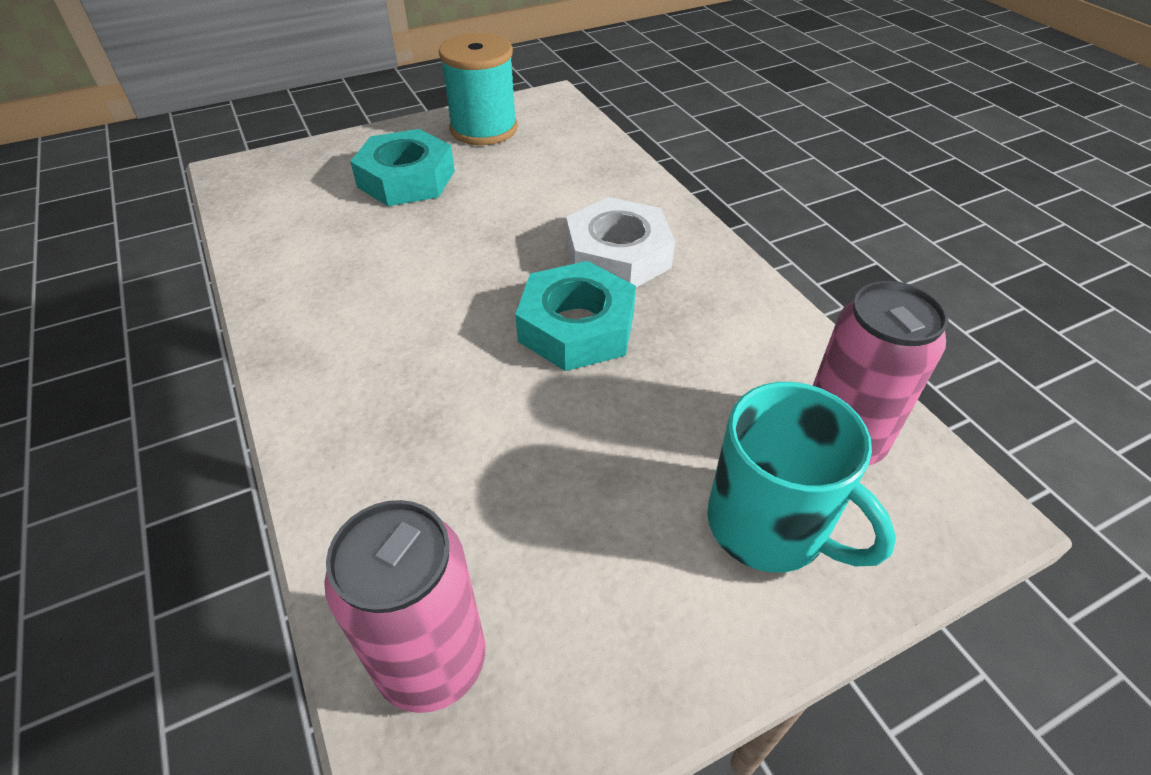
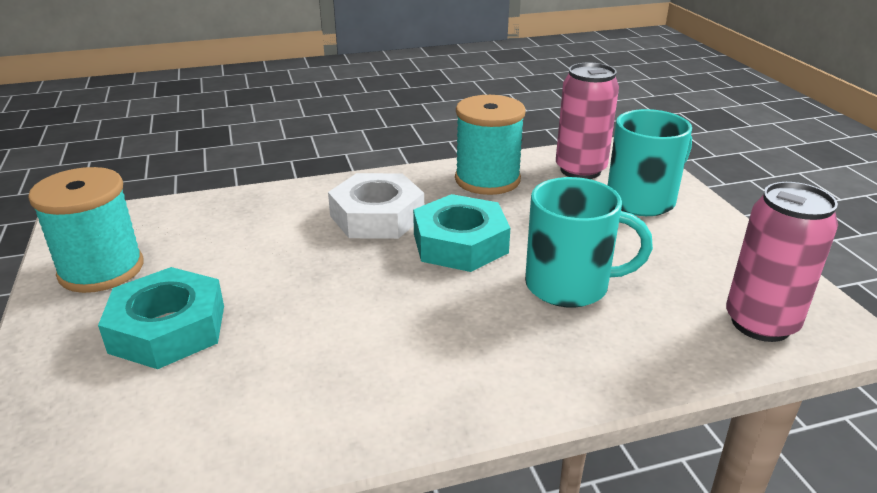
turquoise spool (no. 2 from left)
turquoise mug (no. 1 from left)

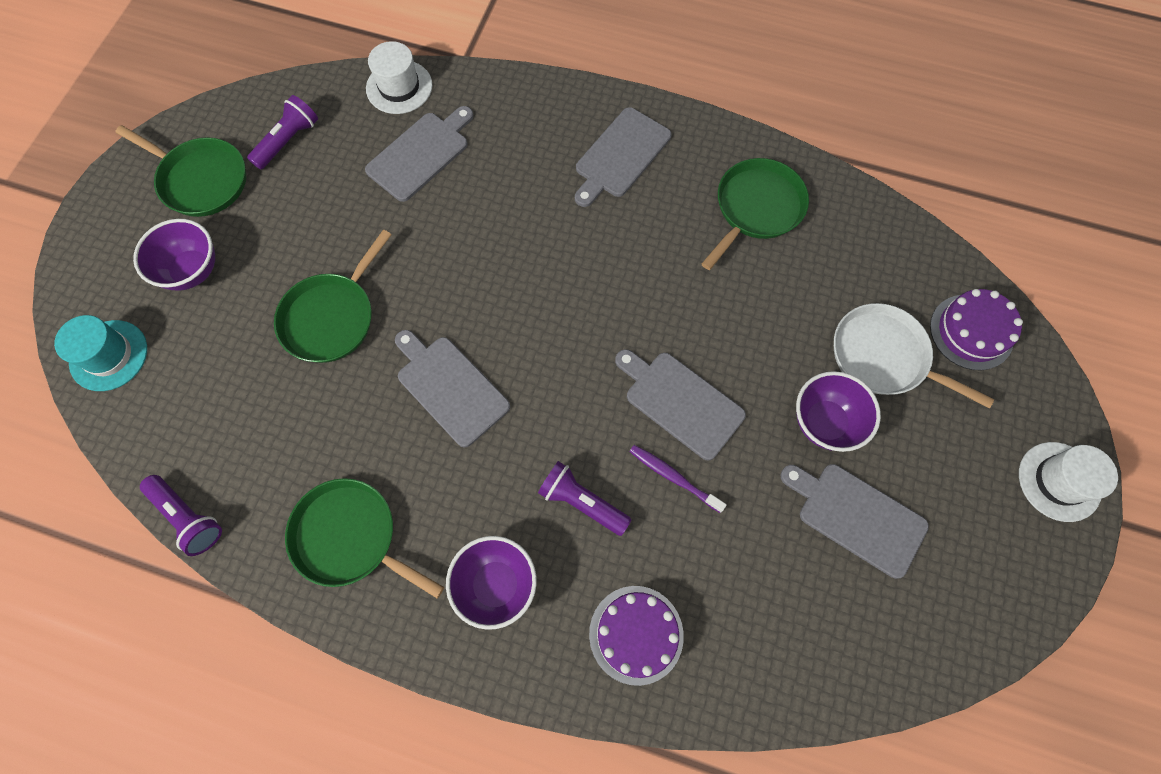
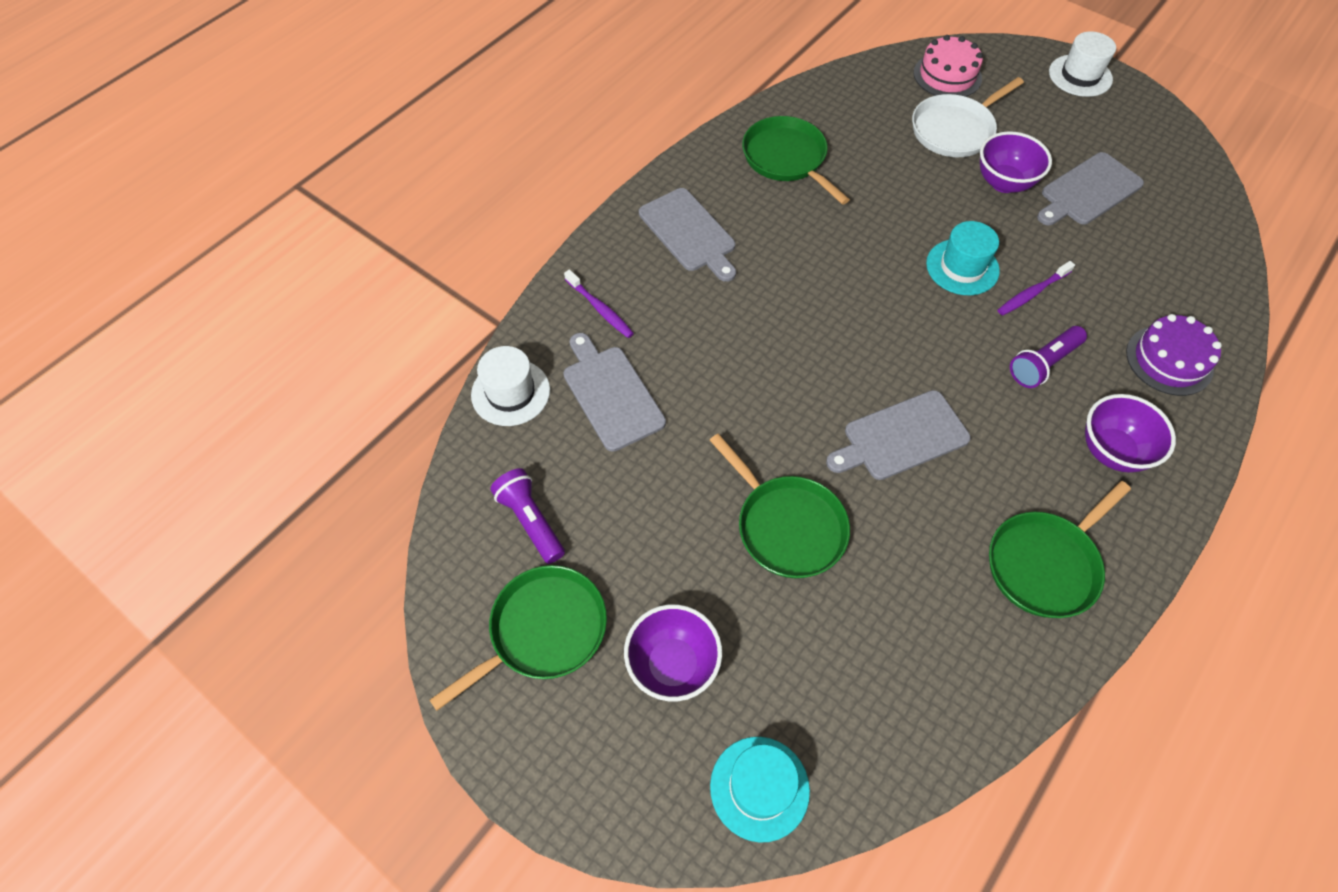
purple flashlight (no. 1 from left in the first image)
turquoise hat (no. 2 from left)
pink cake
purple toothbrush (no. 1 from left)

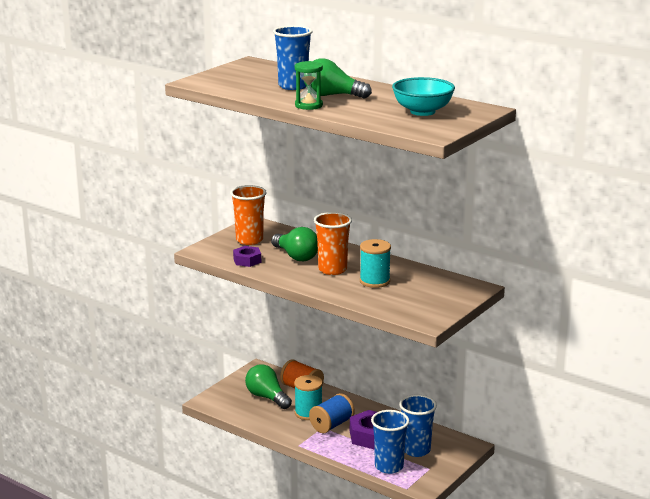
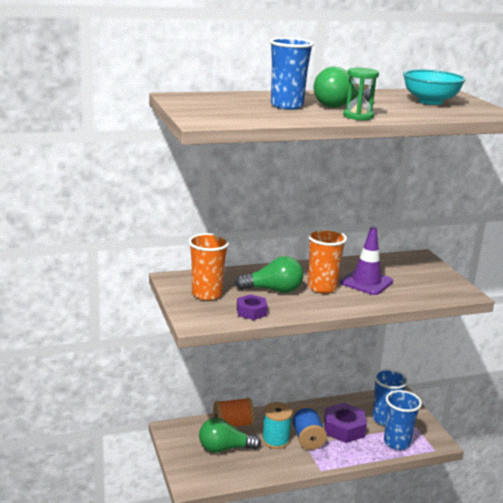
purple traffic cone

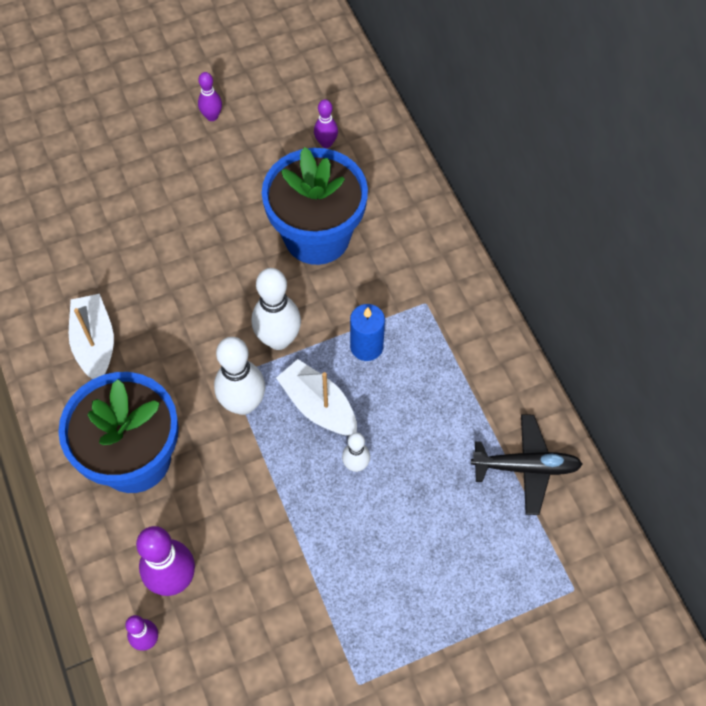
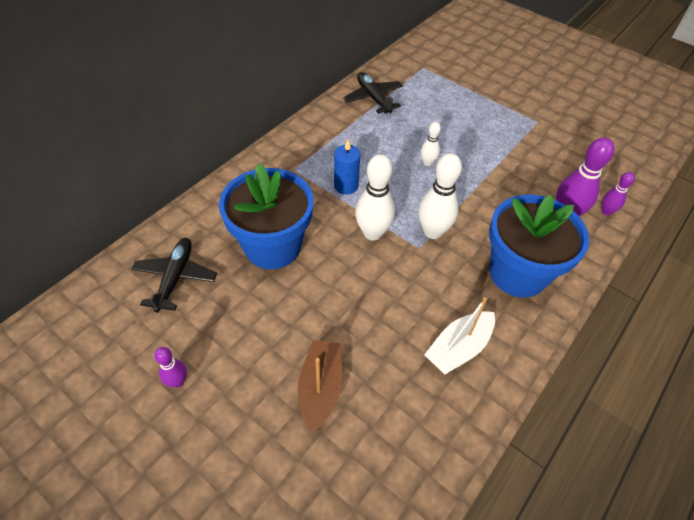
white boat (no. 2 from left in the first image)
black plane (no. 1 from left)
brown boat

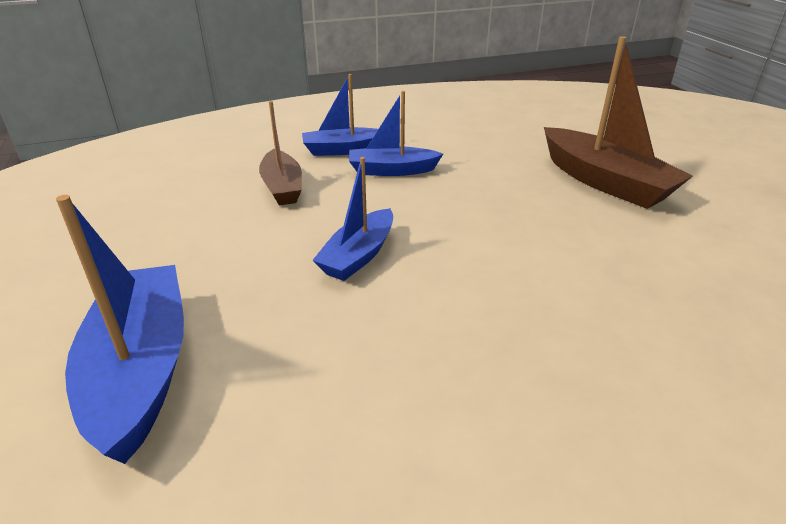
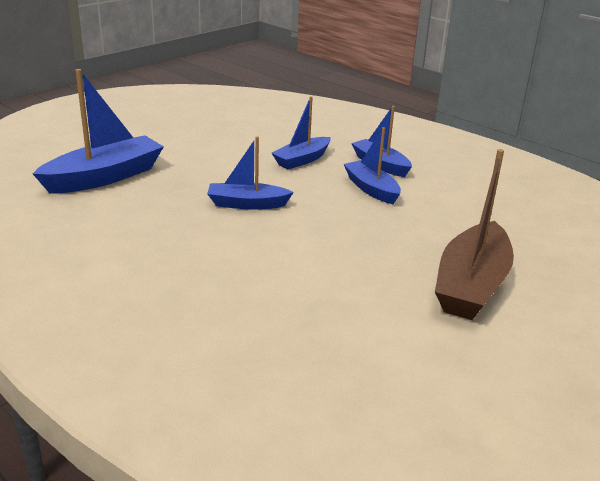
blue boat (no. 3 from left)

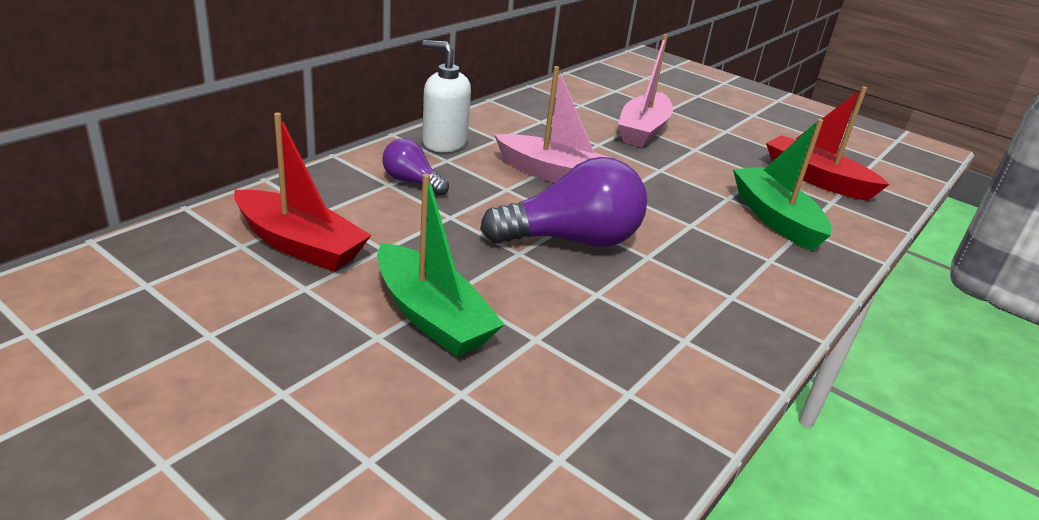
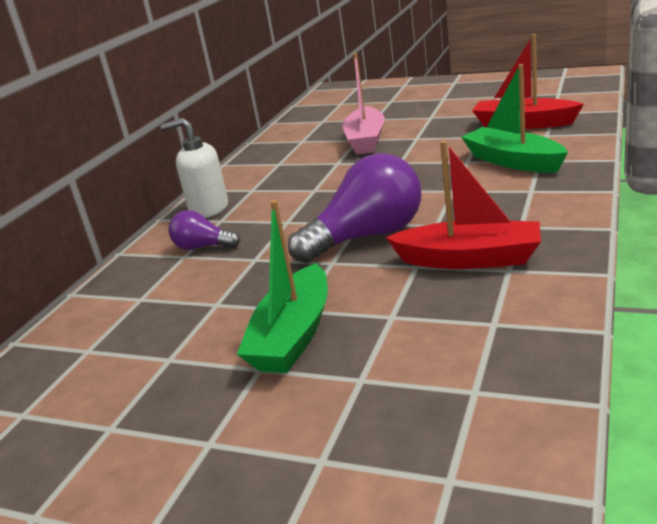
red boat (no. 1 from left)
green boat (no. 1 from left)
pink boat (no. 1 from left in the first image)

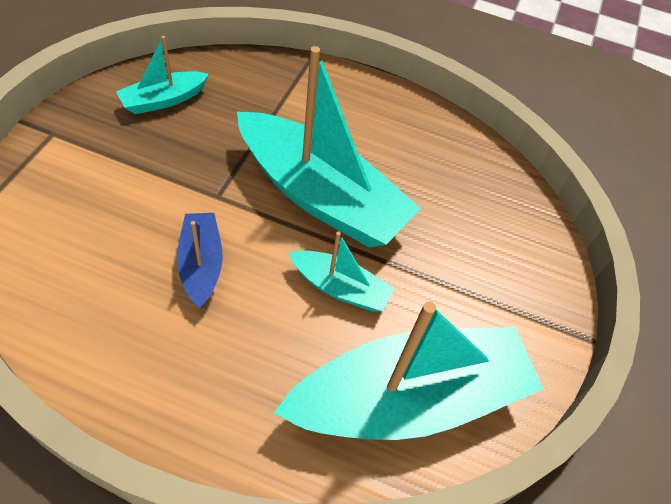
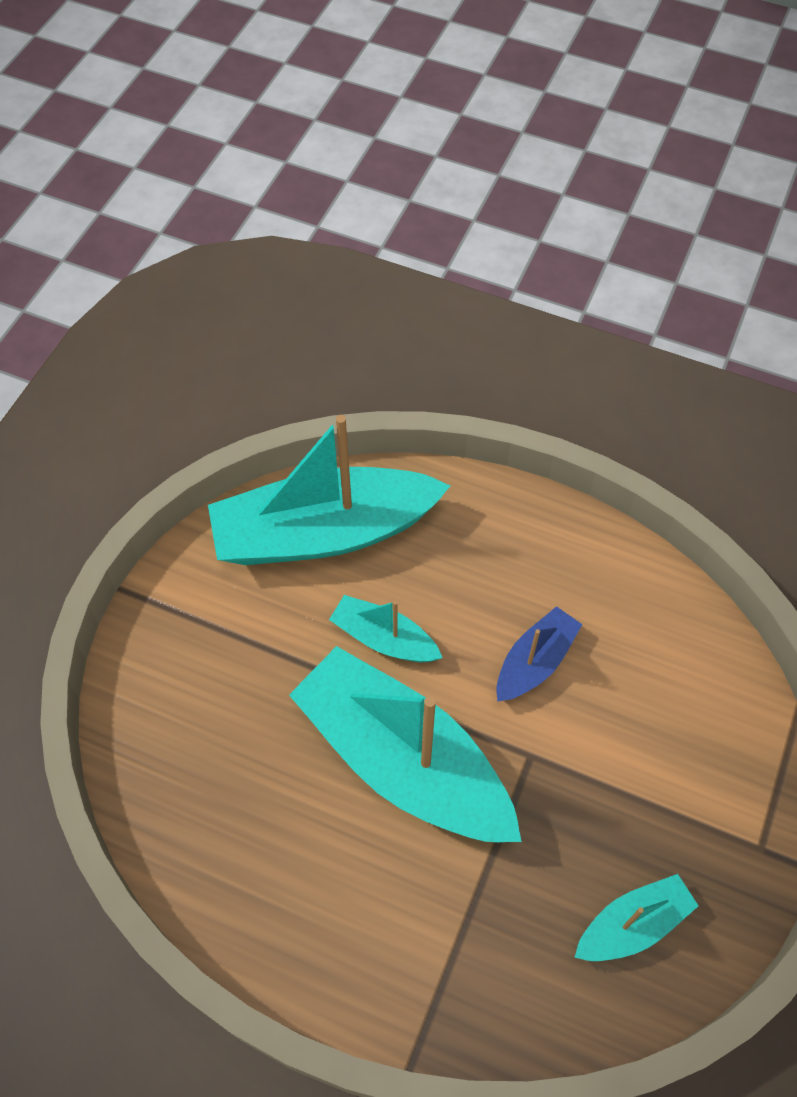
blue boat

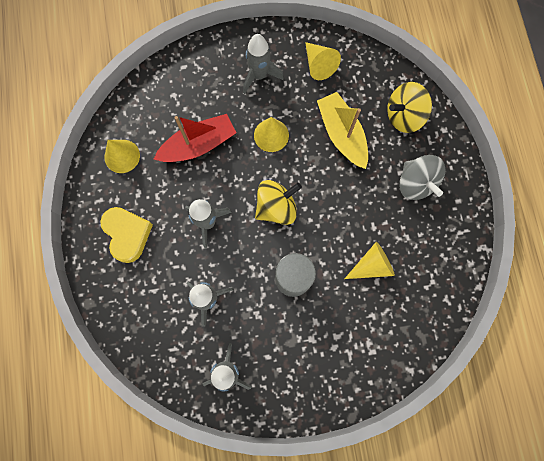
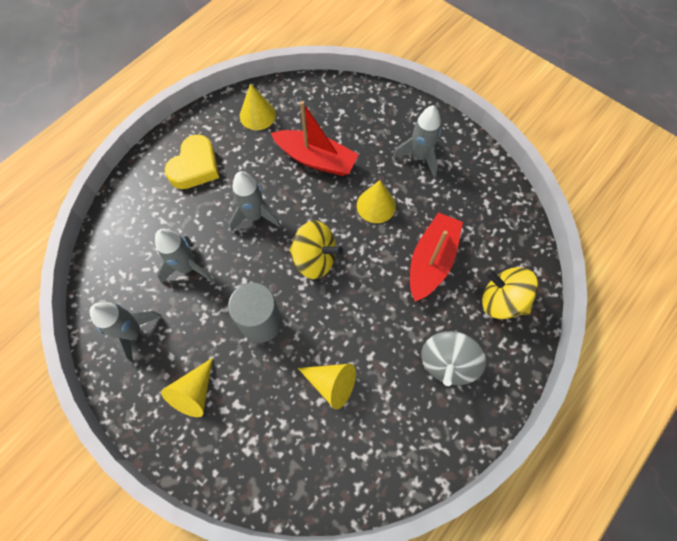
yellow cone (no. 1 from left)
red boat (no. 2 from left)

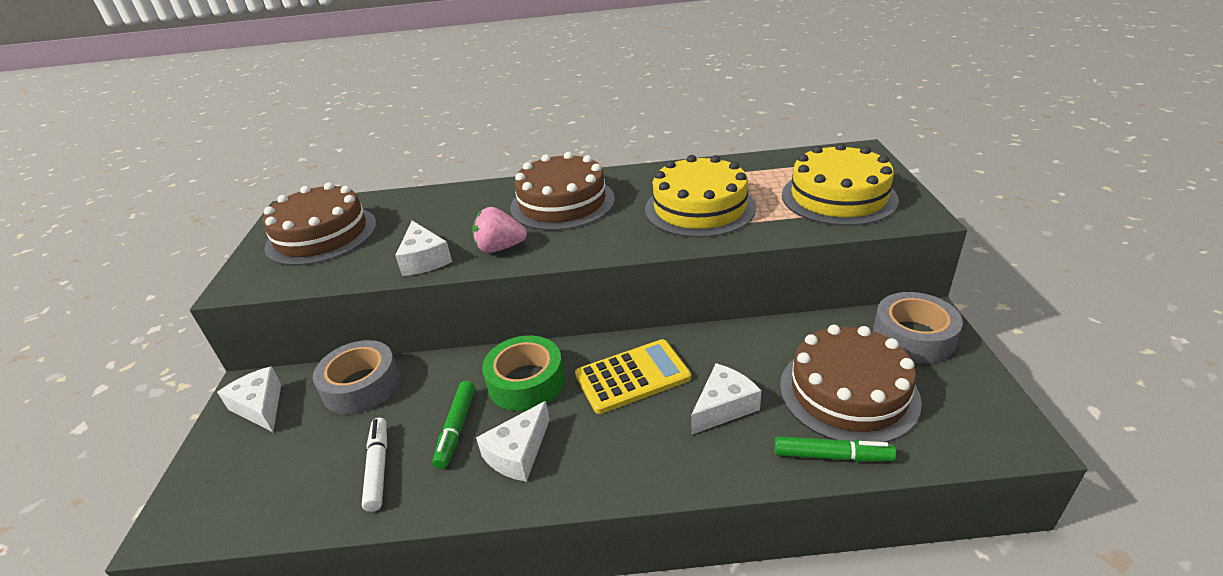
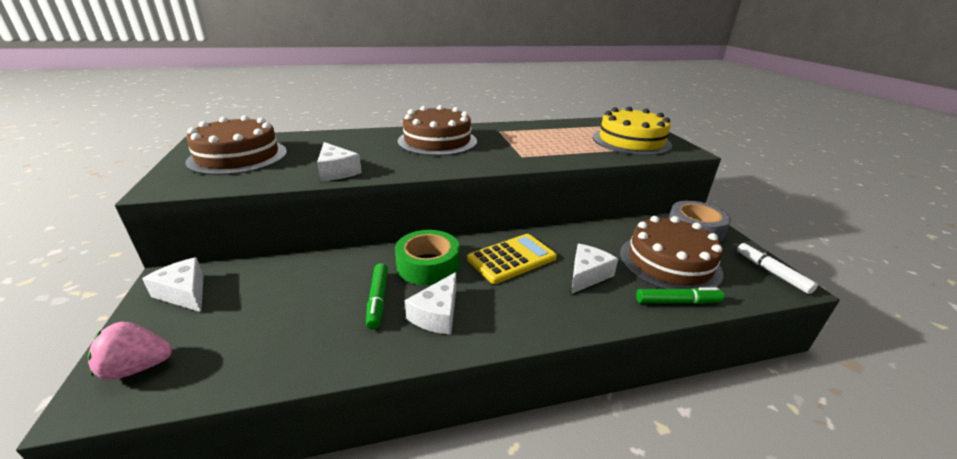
grey tape (no. 1 from left in the first image)
white marker
pink strawberry
yellow cake (no. 1 from left in the first image)

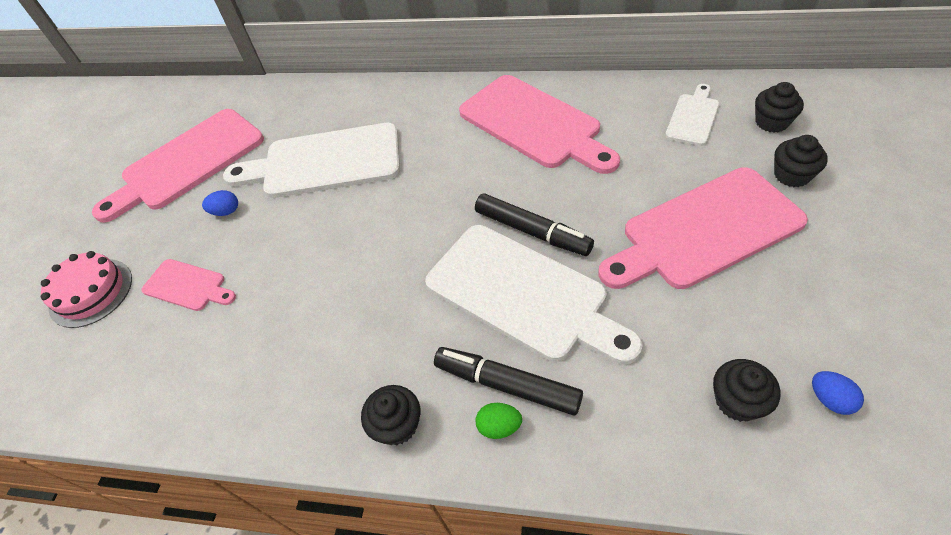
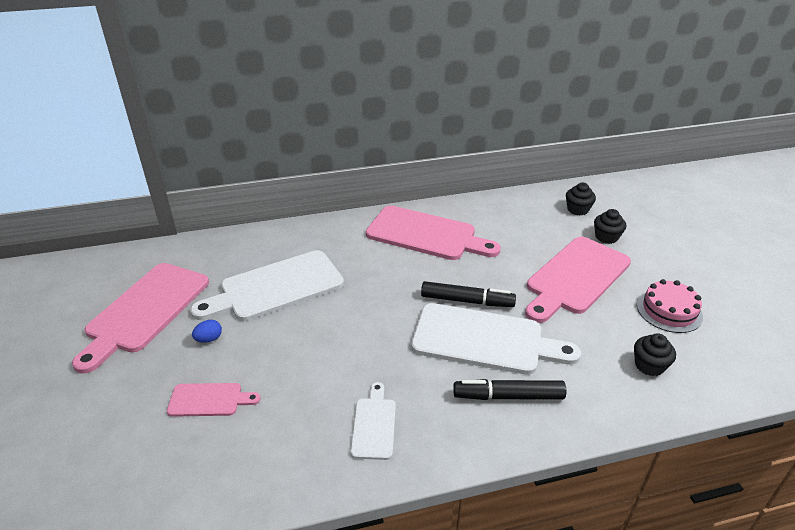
pink cake
black cupcake (no. 1 from left in the first image)
green egg
white cutting board (no. 2 from left)
blue egg (no. 2 from left in the first image)

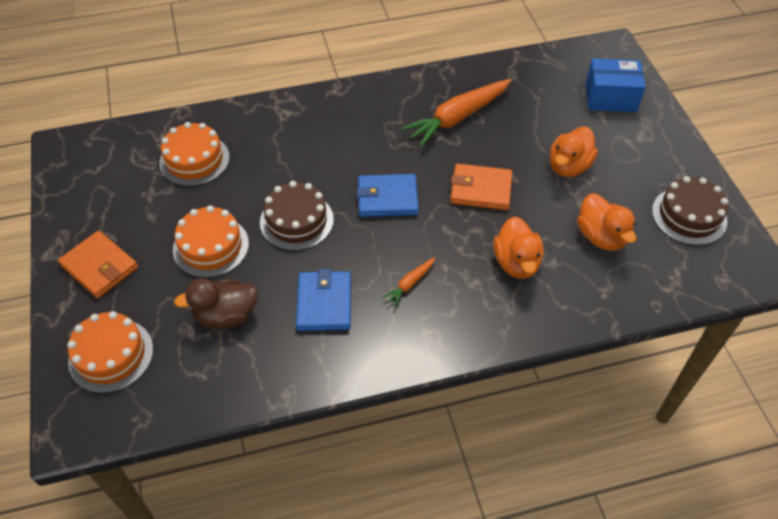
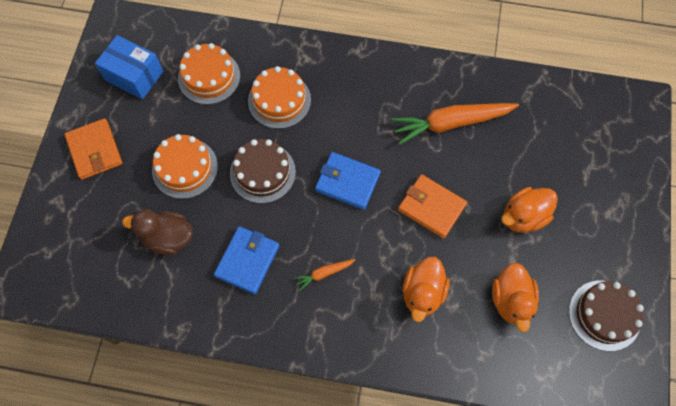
orange cake (no. 3 from left)
blue box

